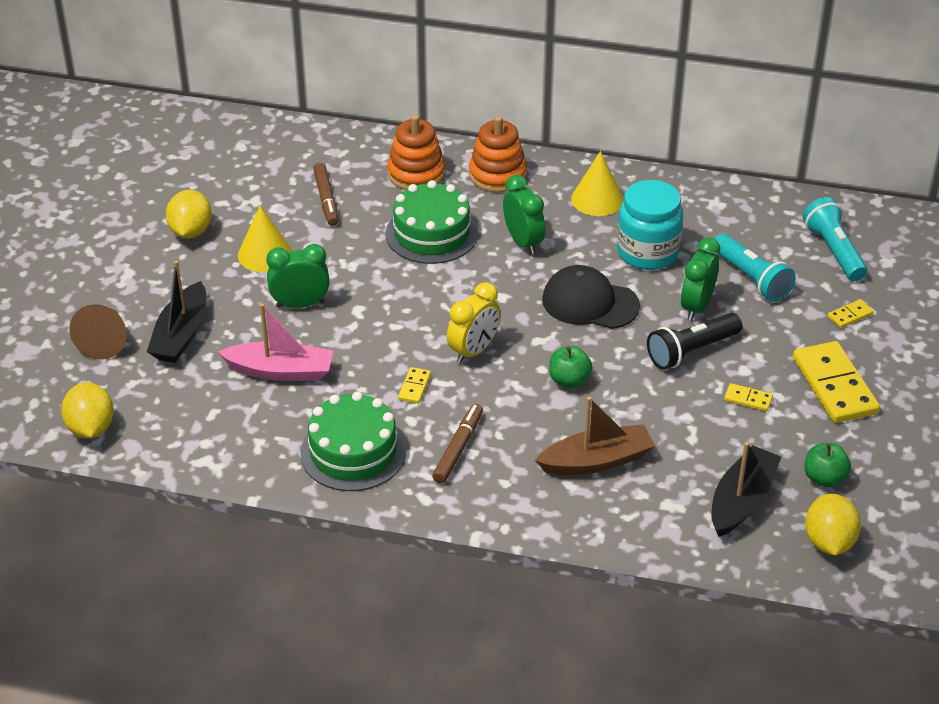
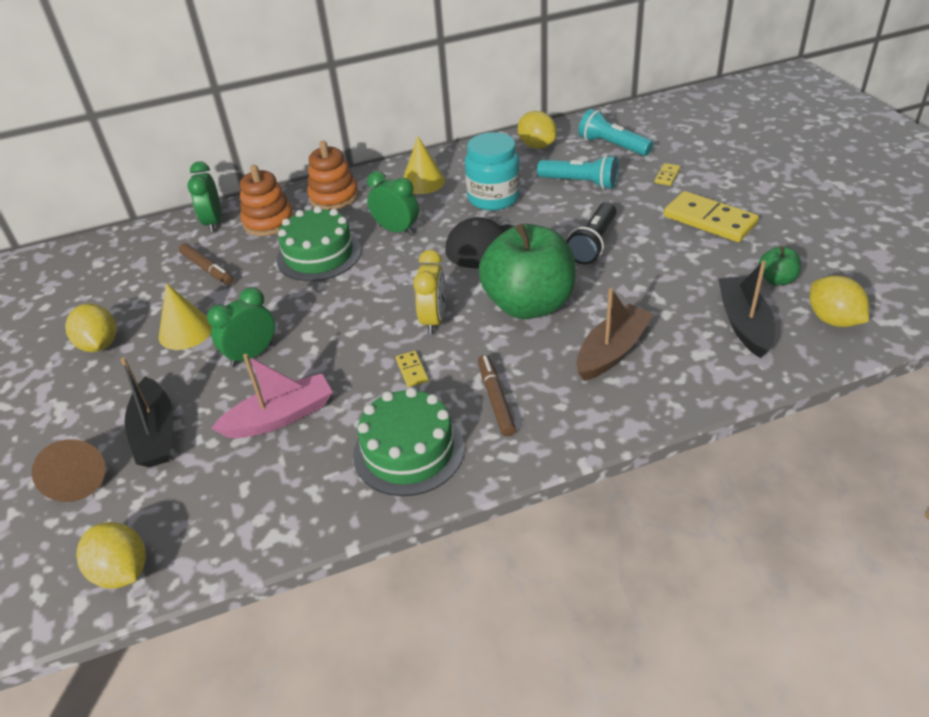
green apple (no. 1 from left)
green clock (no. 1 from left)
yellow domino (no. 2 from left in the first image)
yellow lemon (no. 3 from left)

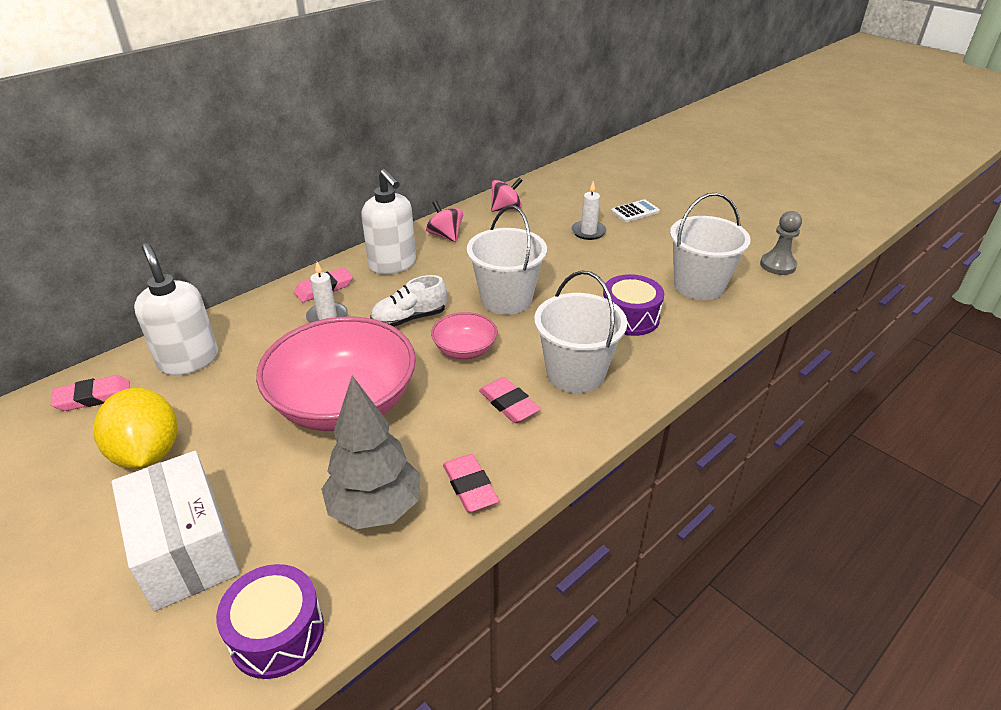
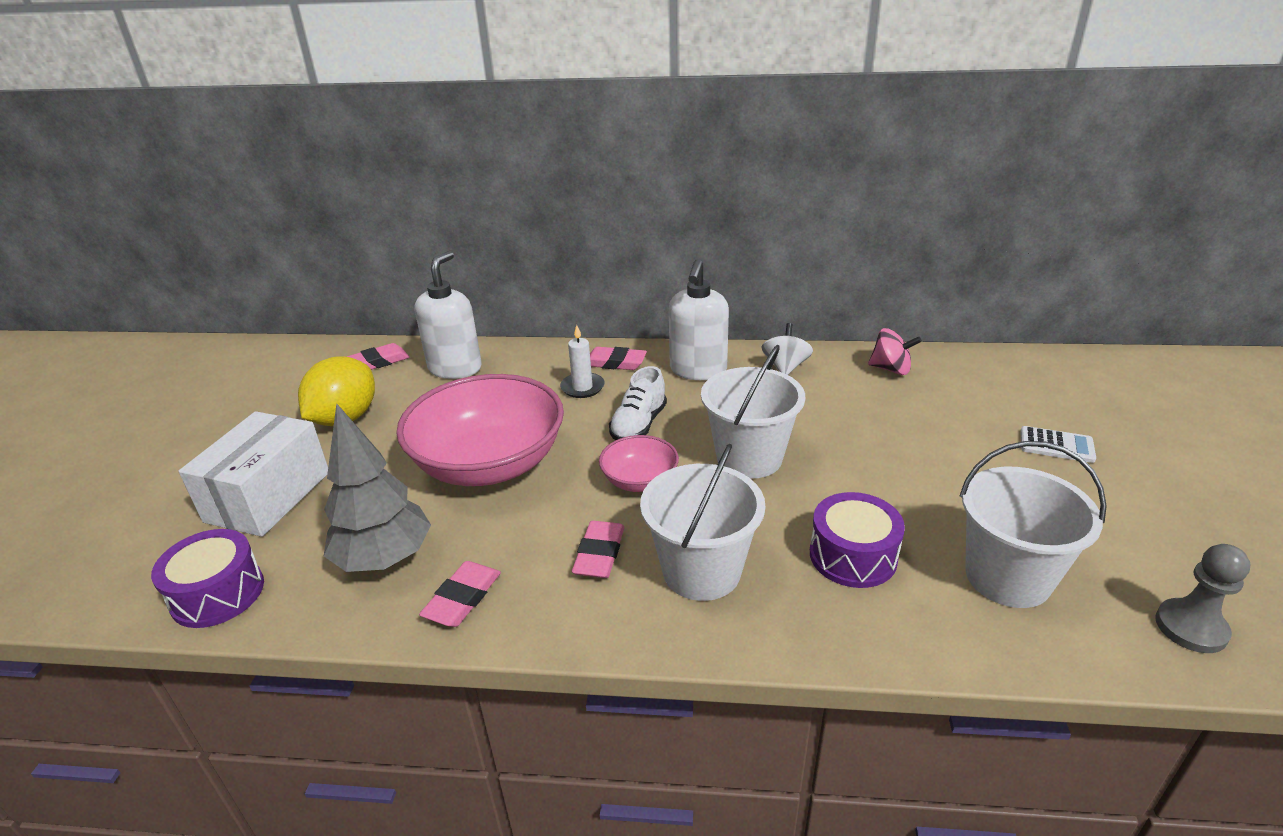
pink eraser (no. 1 from left)
white shoe
white spinning top
white candle (no. 2 from left in the first image)

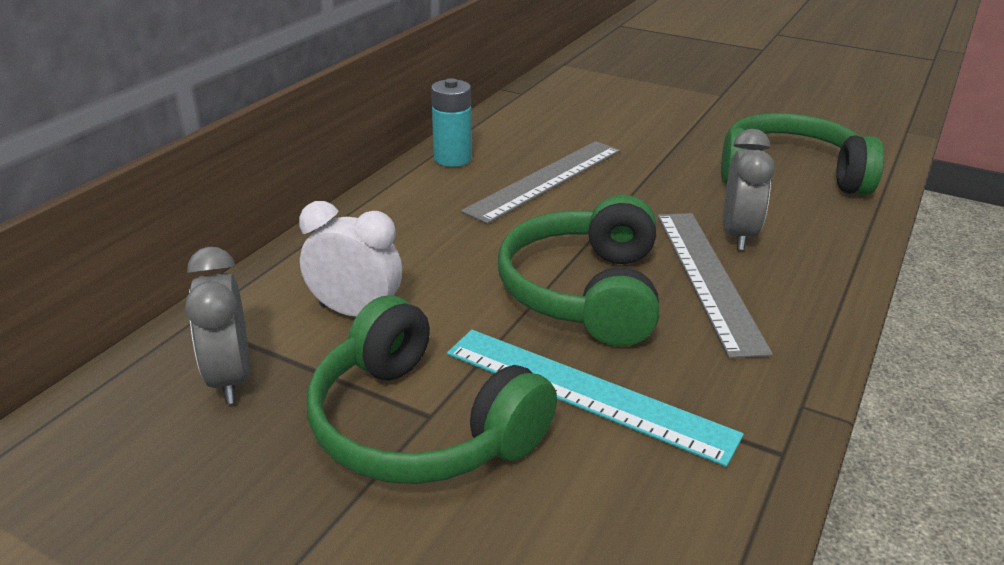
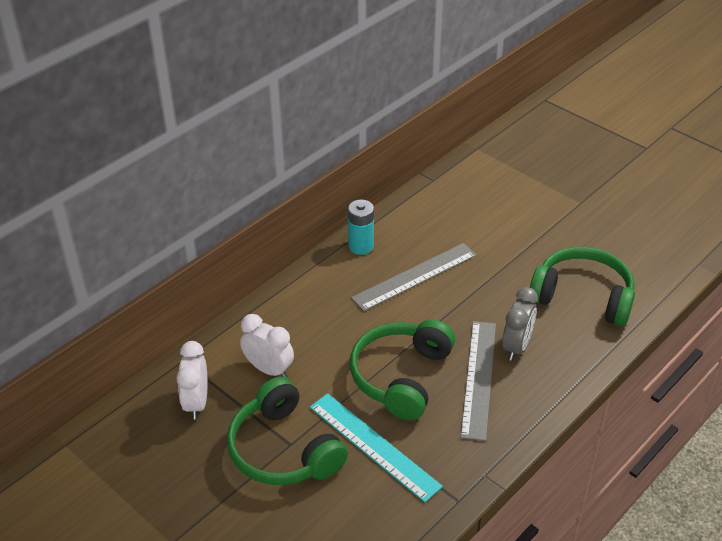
white clock (no. 1 from left)

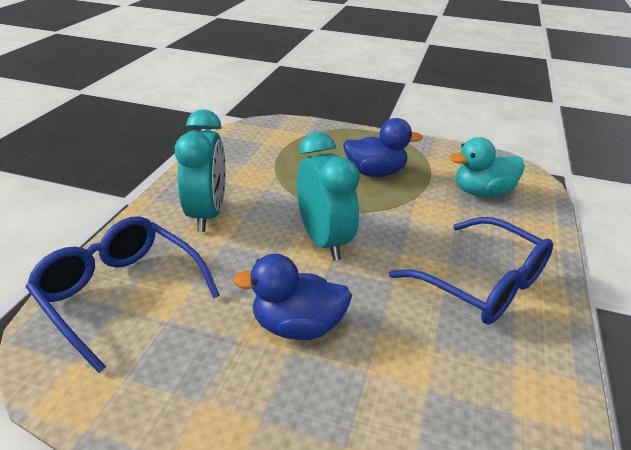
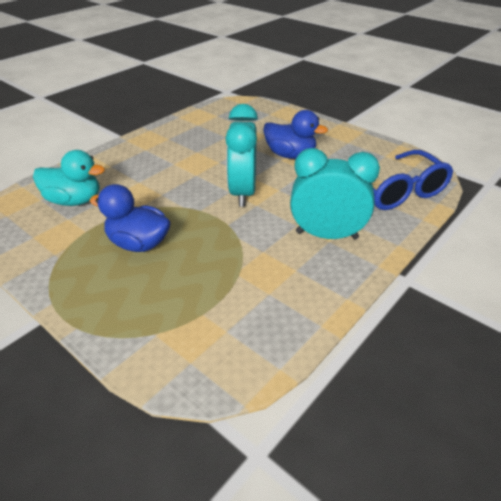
turquoise clock (no. 2 from left)
blue glasses (no. 2 from left in the first image)

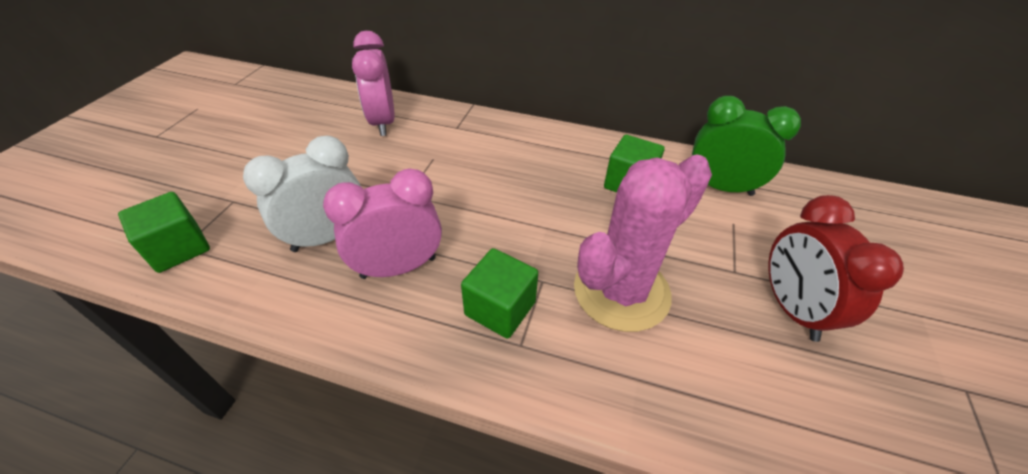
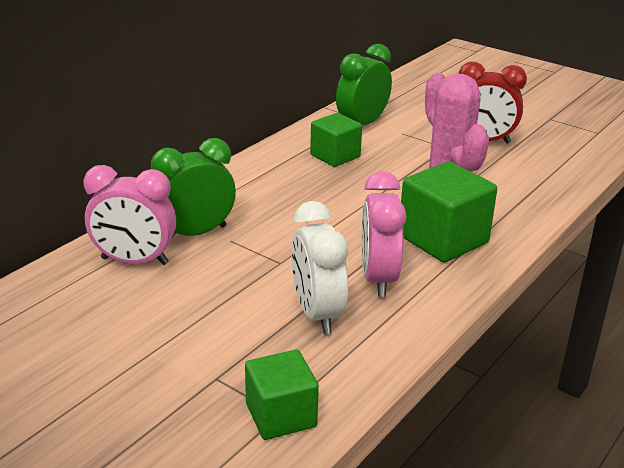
green cube (no. 3 from left)
green clock (no. 1 from left)

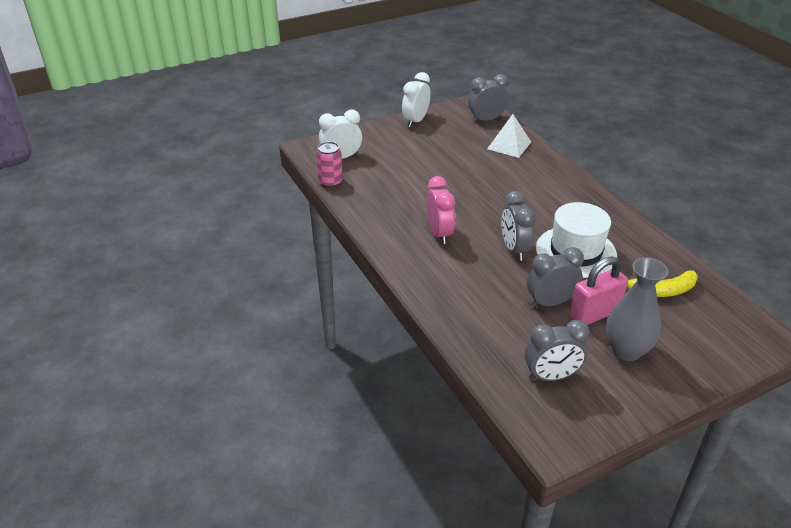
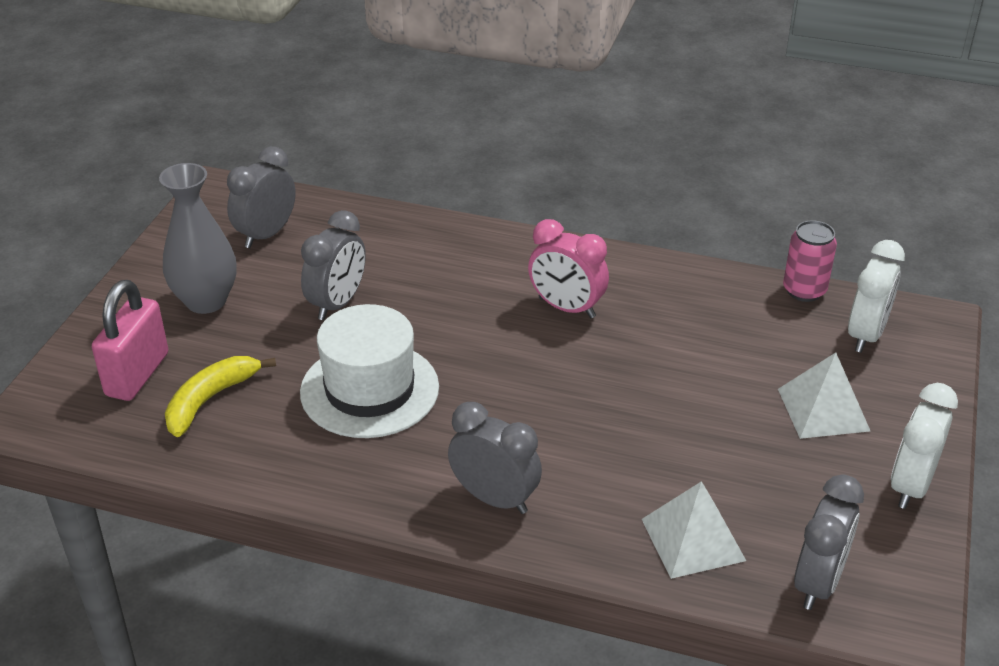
white clock (no. 2 from left)
grey clock (no. 3 from left)
pink padlock
white pyramid (no. 2 from left)

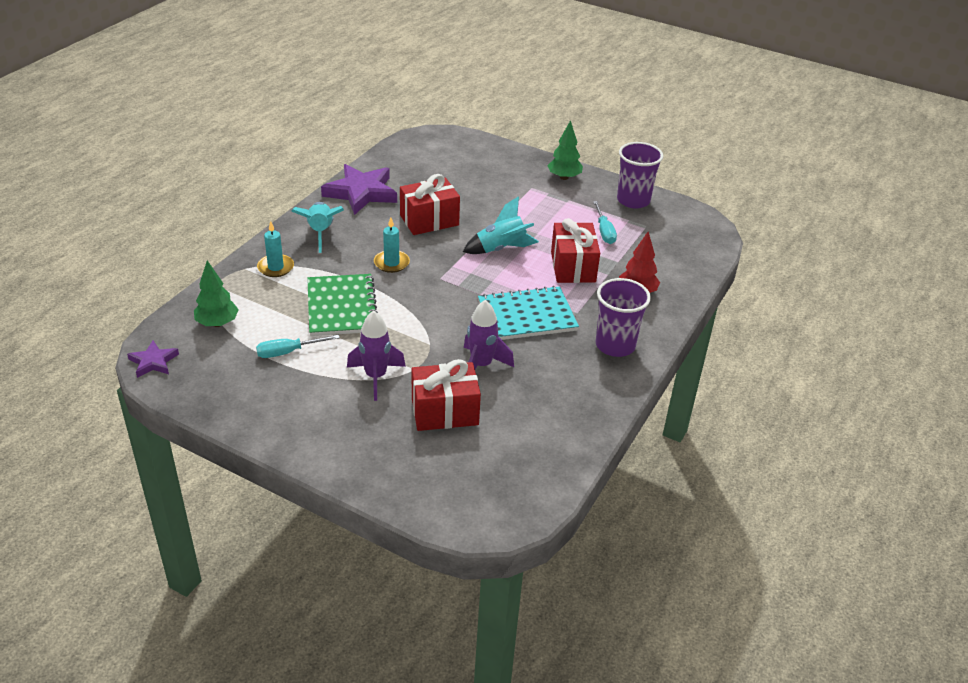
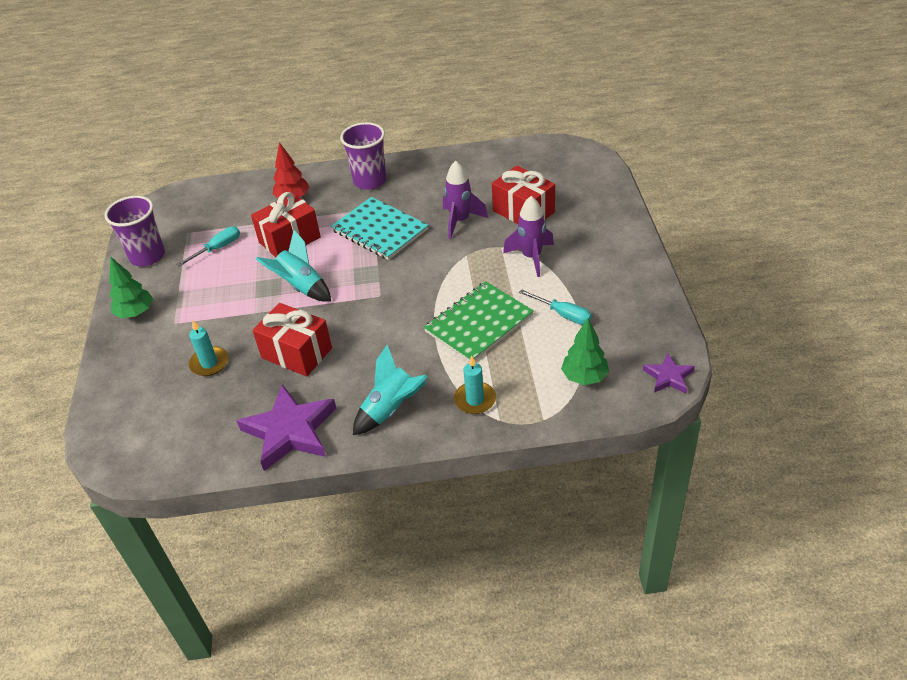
turquoise candle (no. 1 from left)

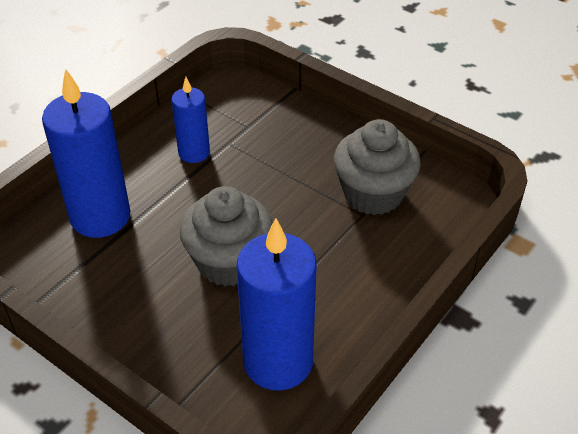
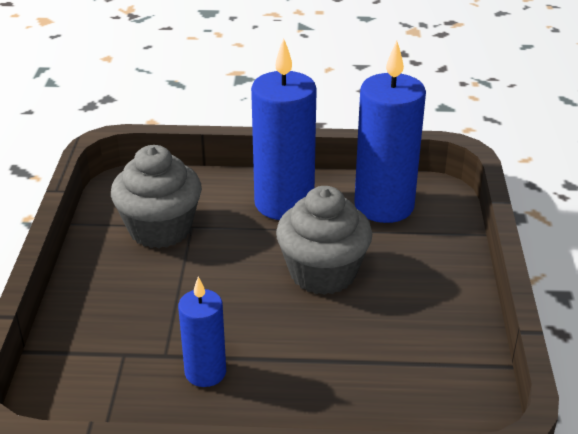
blue candle (no. 2 from left)

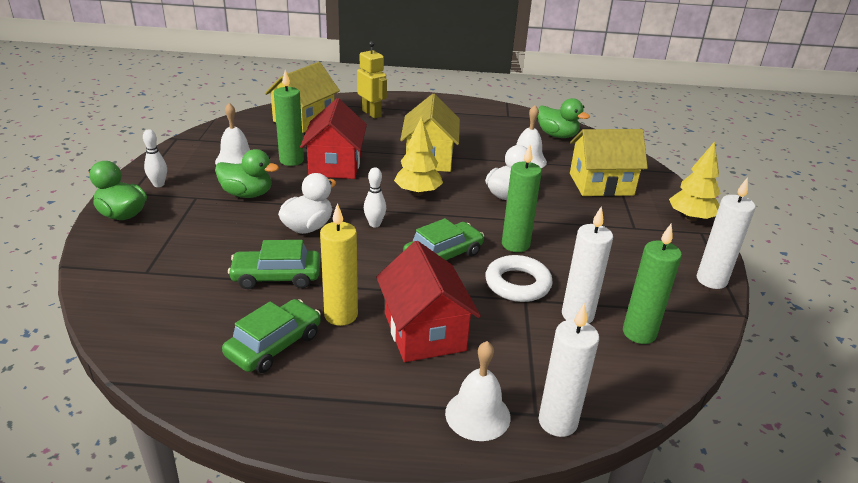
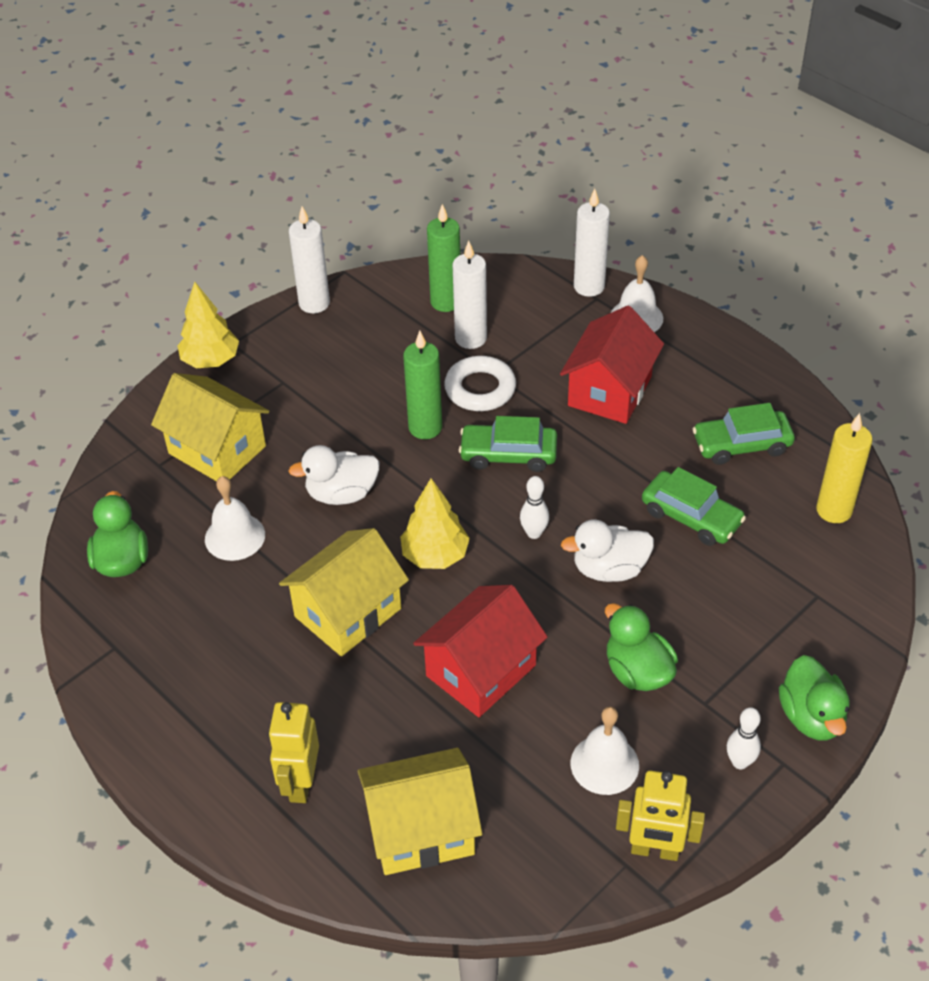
green candle (no. 1 from left in the first image)
yellow candle
yellow robot (no. 2 from left)

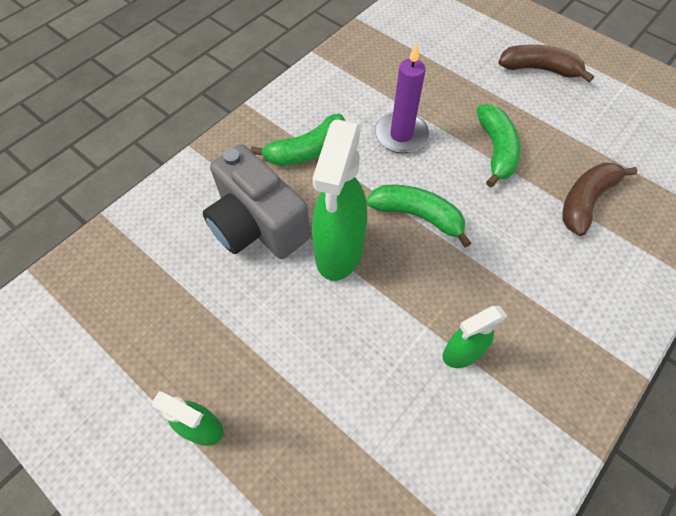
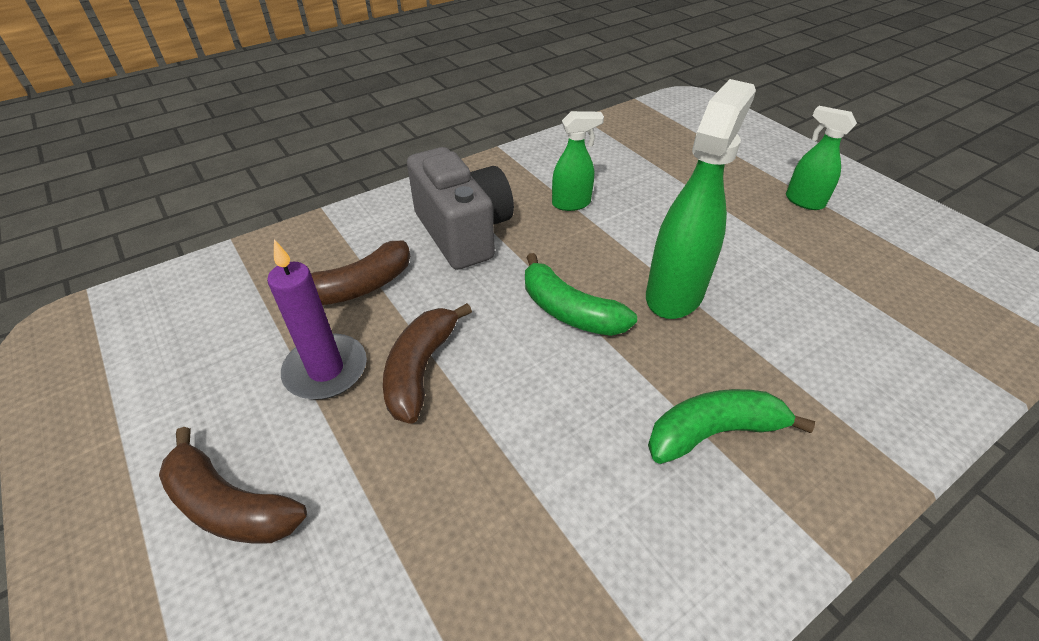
grey camera
purple candle
brown banana (no. 3 from left)

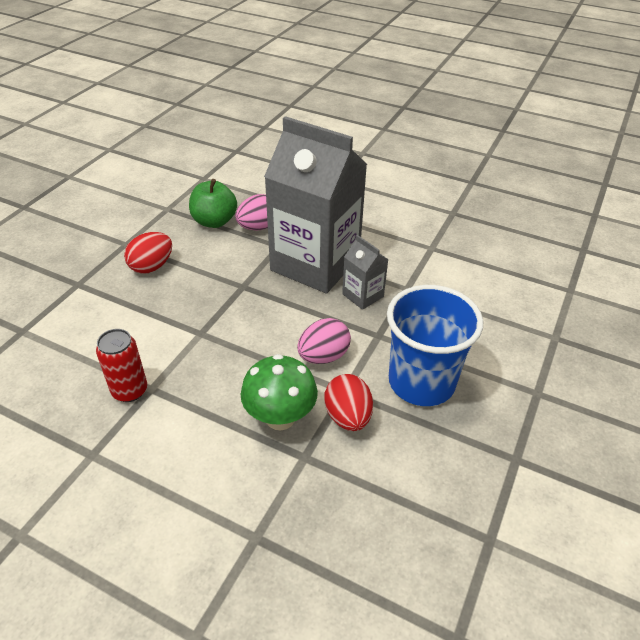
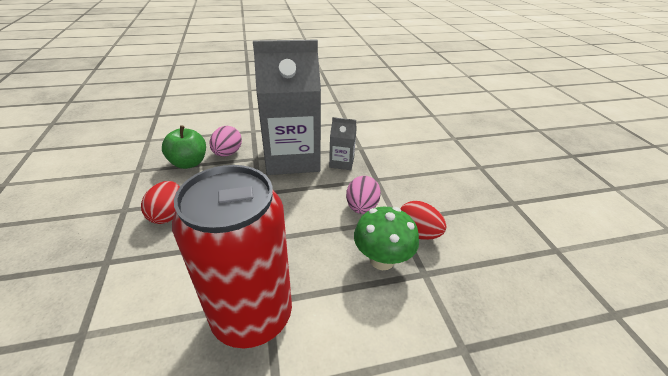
red can
blue cup

